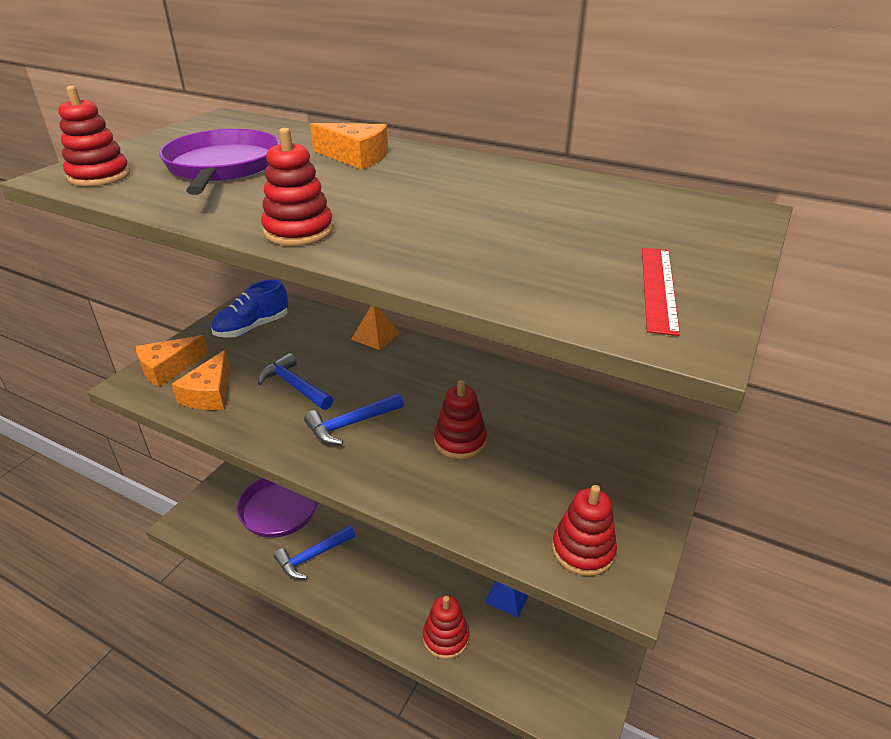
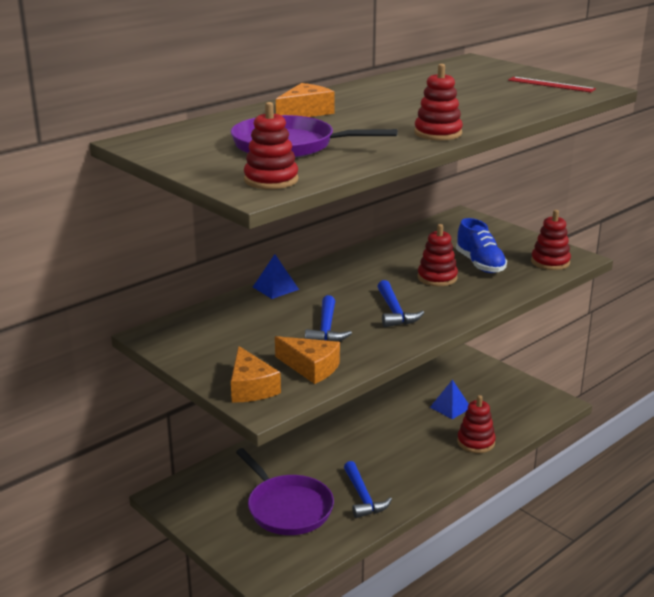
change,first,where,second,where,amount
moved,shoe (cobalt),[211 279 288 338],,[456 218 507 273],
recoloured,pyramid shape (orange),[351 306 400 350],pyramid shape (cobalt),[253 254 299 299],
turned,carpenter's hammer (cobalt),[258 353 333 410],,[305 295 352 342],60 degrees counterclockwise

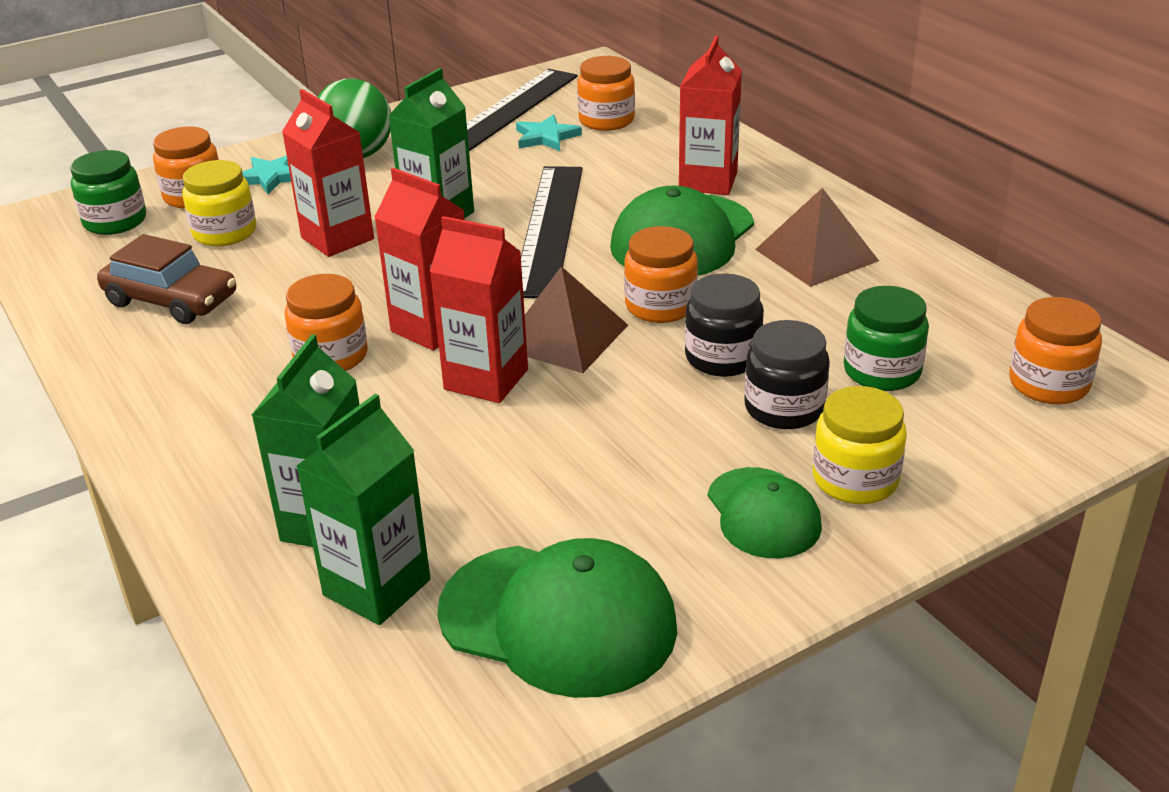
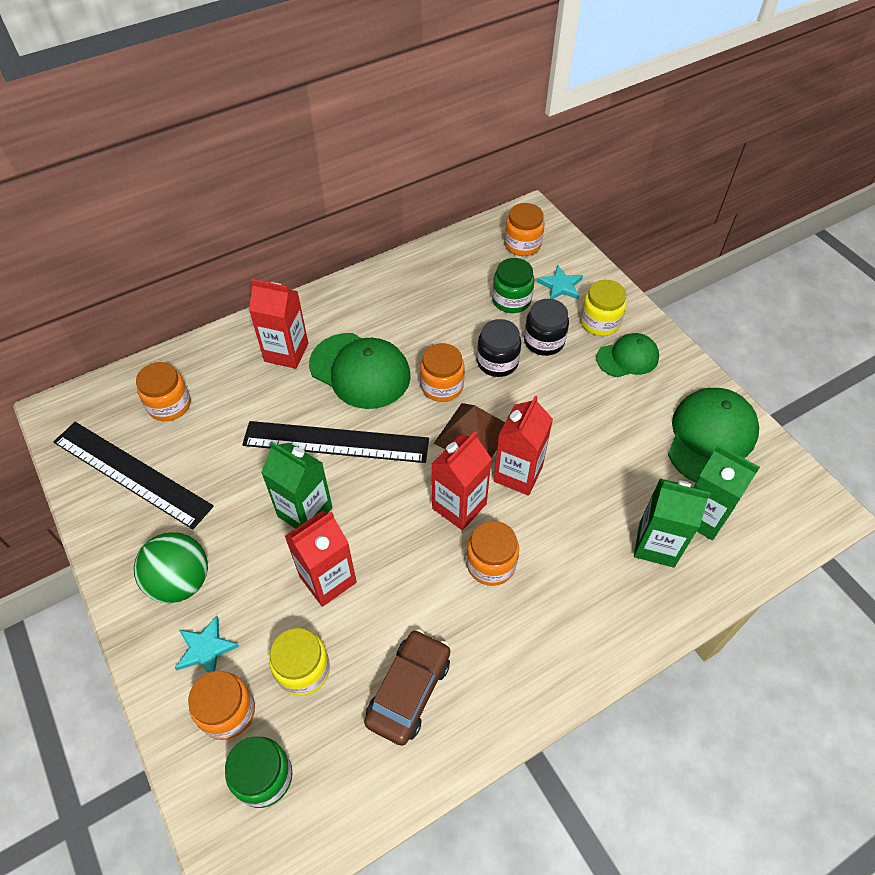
change,first,where,second,where,amount
moved,star (teal),[516 114 582 151],,[537 265 583 299],
removed,pyramid shape (dark brown),[755 188 879 287],,,

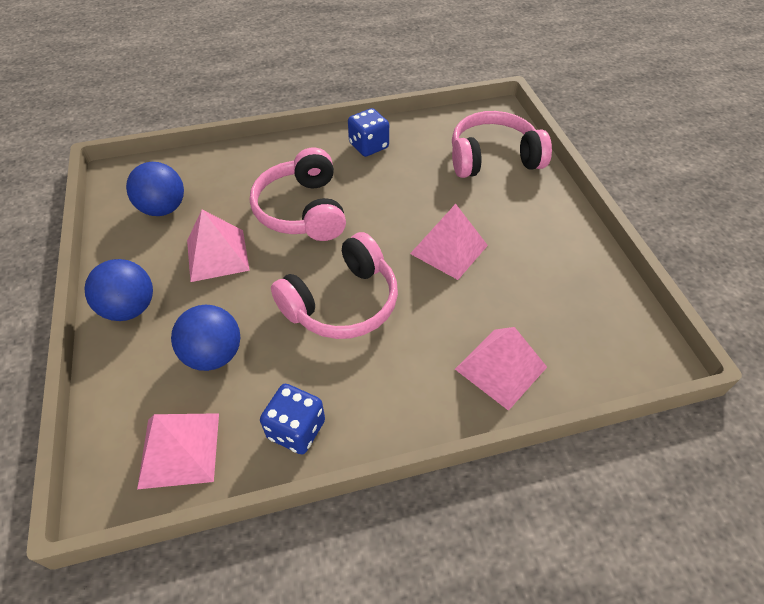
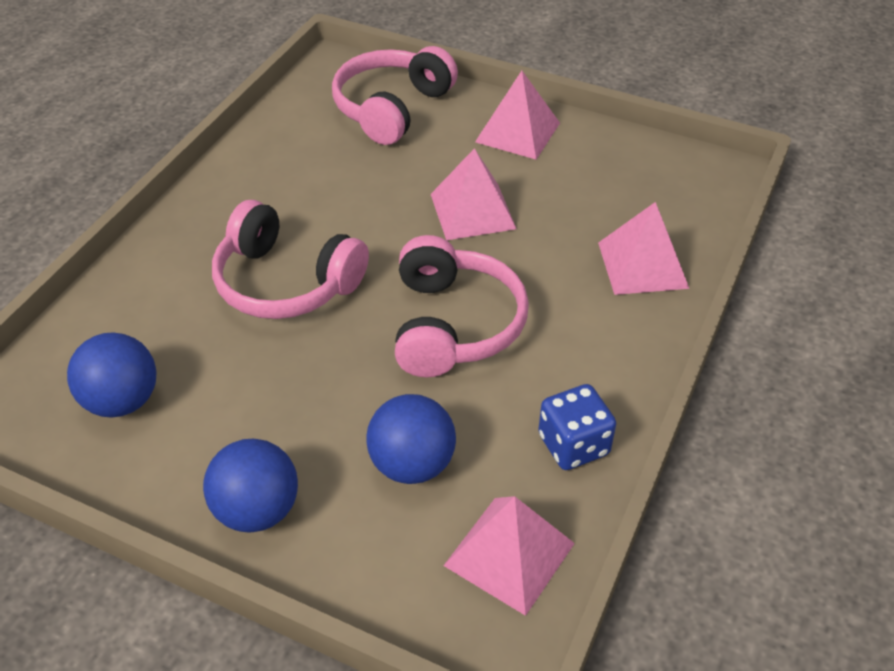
change,first,where,second,where,amount
removed,game die (cobalt),[348 108 389 157],,,
moved,pyramid shape (rose-pink),[187 210 250 282],,[475 71 560 159],

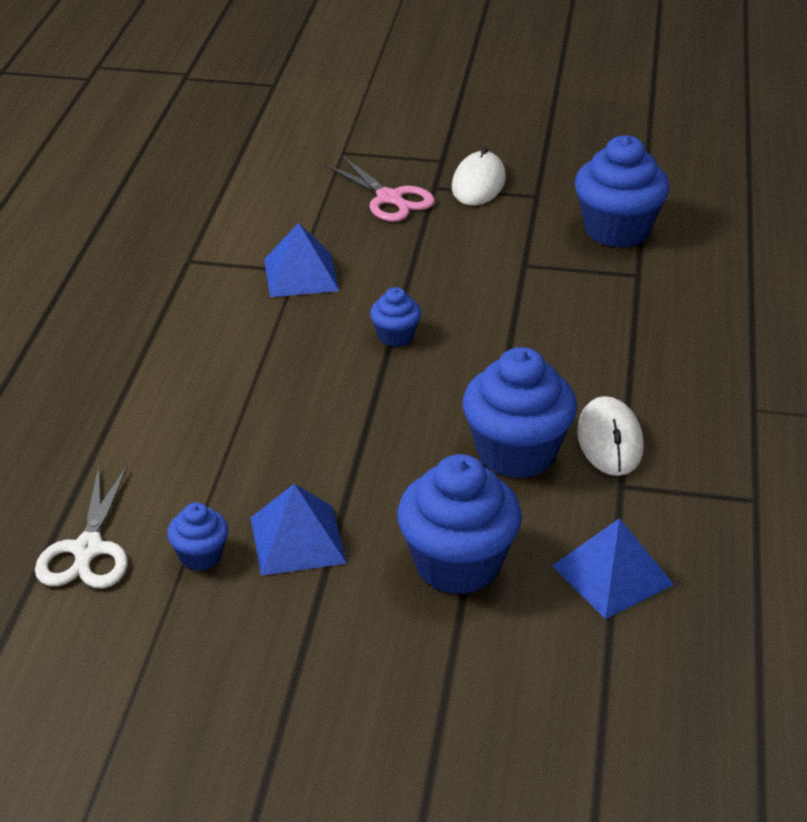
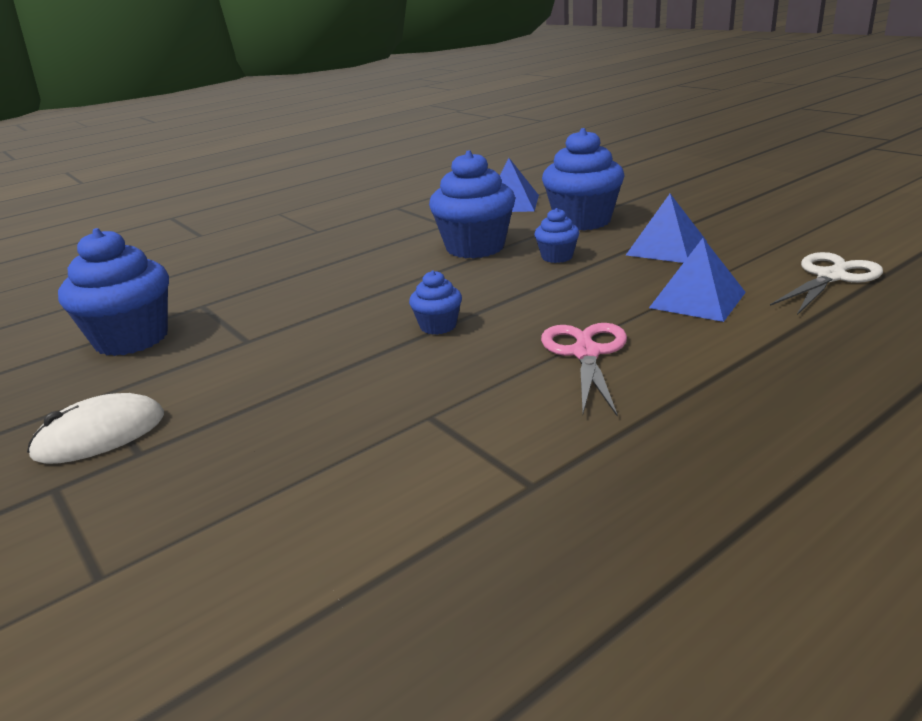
change,first,where,second,where,amount
moved,shears (rose-pink),[324 156 435 222],,[541 323 627 417],
moved,pyramid shape (cobalt),[264 223 339 297],,[649 238 746 322],
removed,mouse (white),[577 396 644 476],,,
moved,muffin (cobalt),[167 503 228 571],,[534 208 579 263],

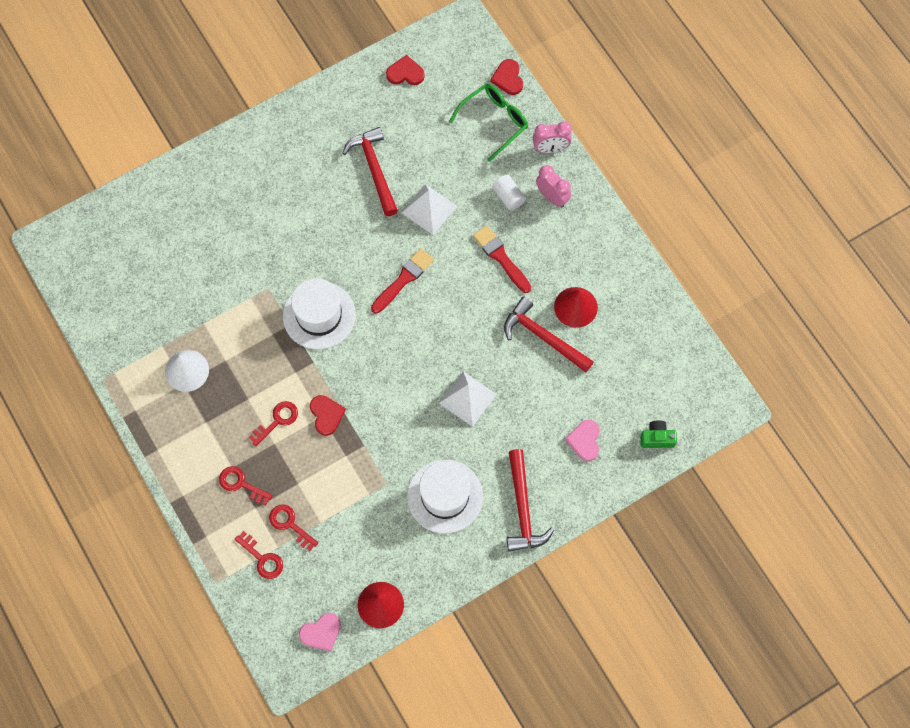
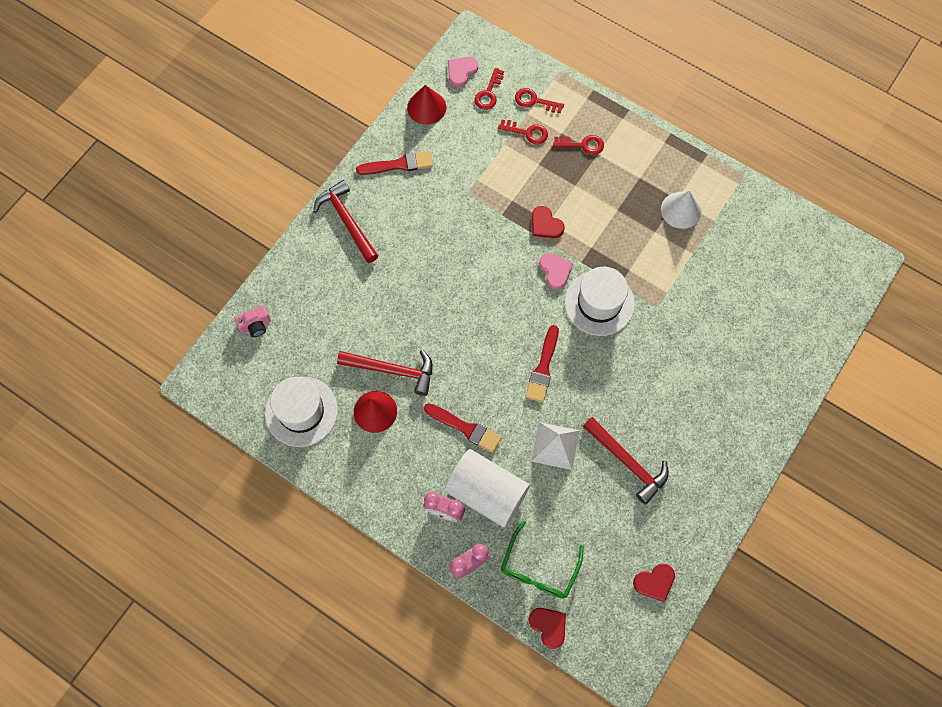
change,first,where,second,where,amount
resized,solid cylinder (white),[492 175 526 211],,[445 449 530 527],x2.19
removed,pyramid shape (white),[439 371 497 427],,,
moved,door key (crimson),[248 401 298 446],,[474 68 504 110],
moved,heart shape (rose-pink),[565 420 600 461],,[539 253 573 289],
recoloured,compact camera (leaf-green),[640 420 677 448],compact camera (rose-pink),[234 305 271 337],
moved,hat (white),[407 460 483 534],,[265 377 338 447],
added,,,paint brush (crimson),[356 151 433 175],

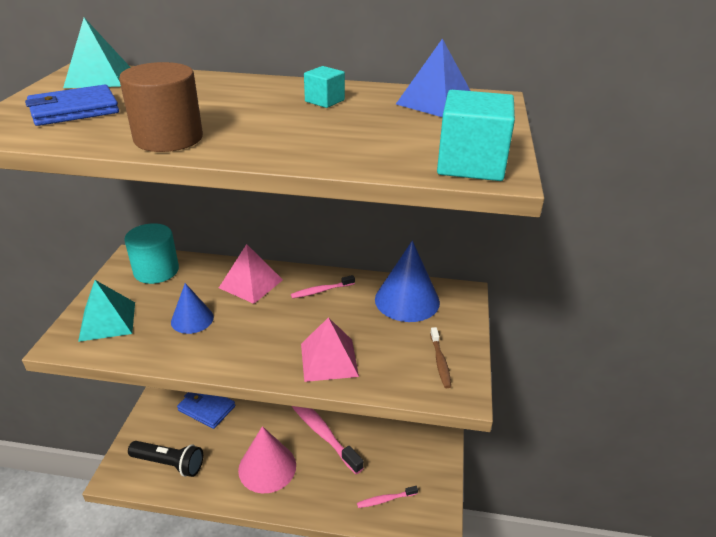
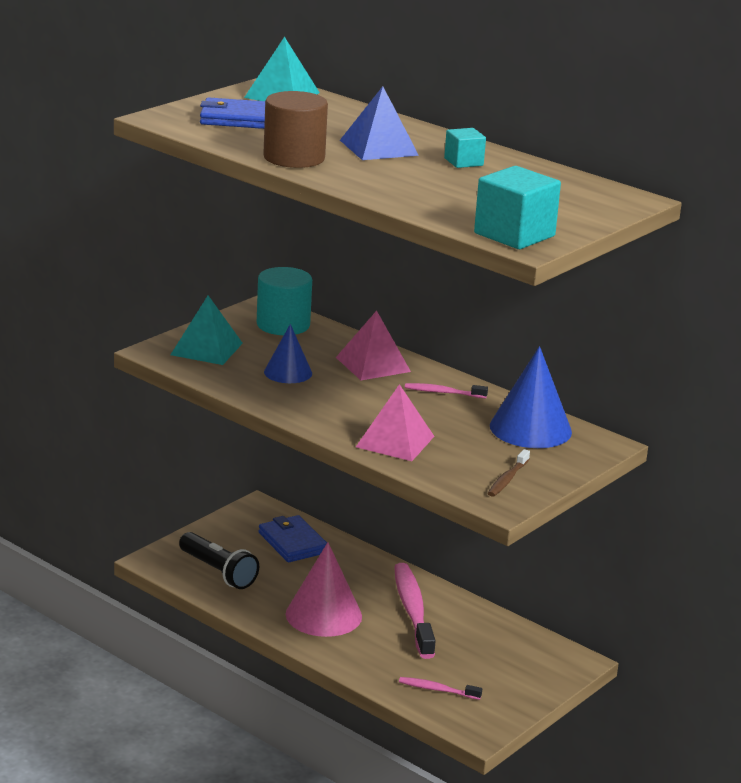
change,first,where,second,where,amount
moved,pyramid shape (cobalt),[396 38 470 117],,[340 86 419 160],

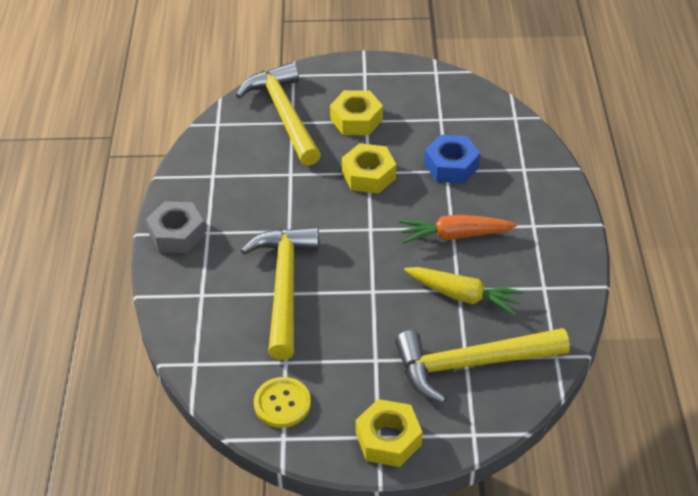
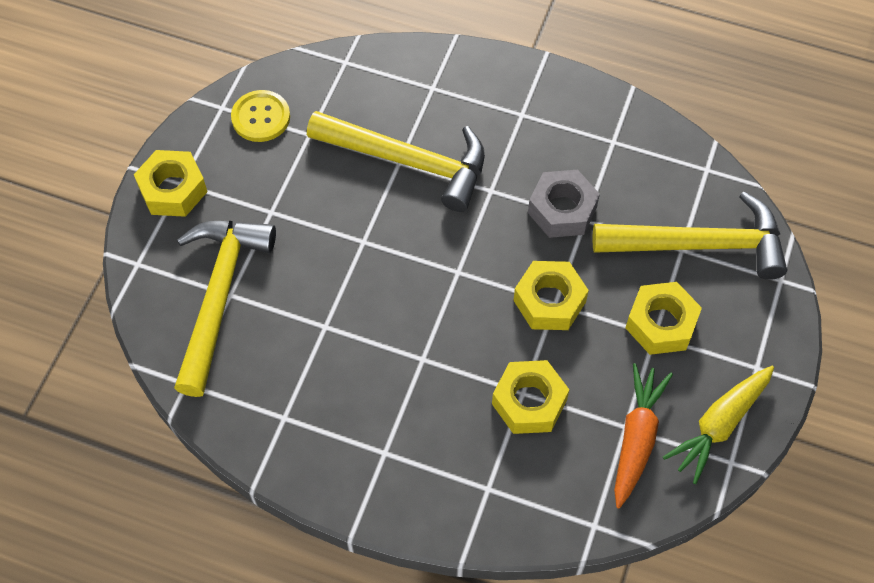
change,first,where,second,where,amount
recoloured,hexagon nut (cobalt),[424 135 480 183],hexagon nut (yellow),[492 360 569 434],
moved,hexagon nut (grey),[146 201 206 253],,[528 170 600 238],
moved,toy carrot (orange),[399 215 517 244],,[614 363 673 509],
moved,toy carrot (yellow),[404 267 524 315],,[663 366 774 484],

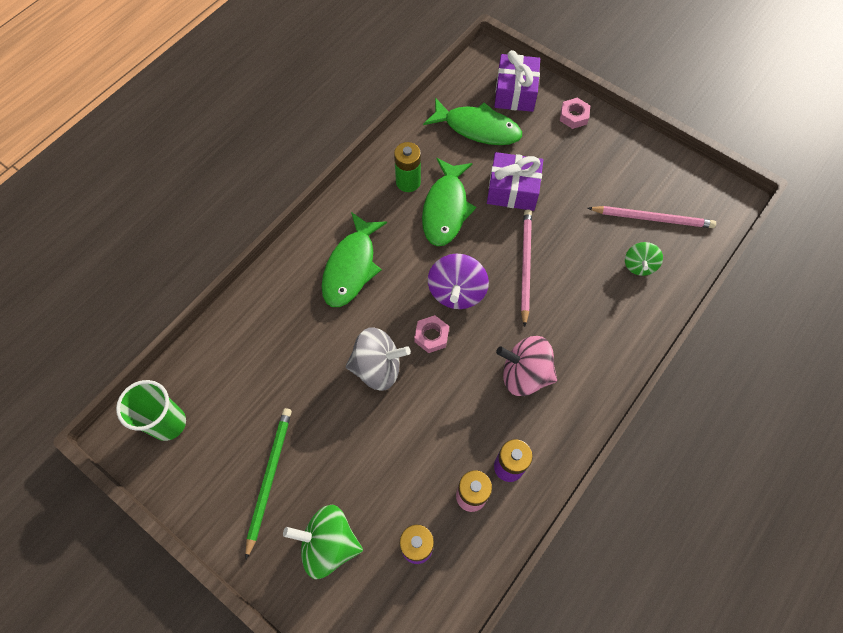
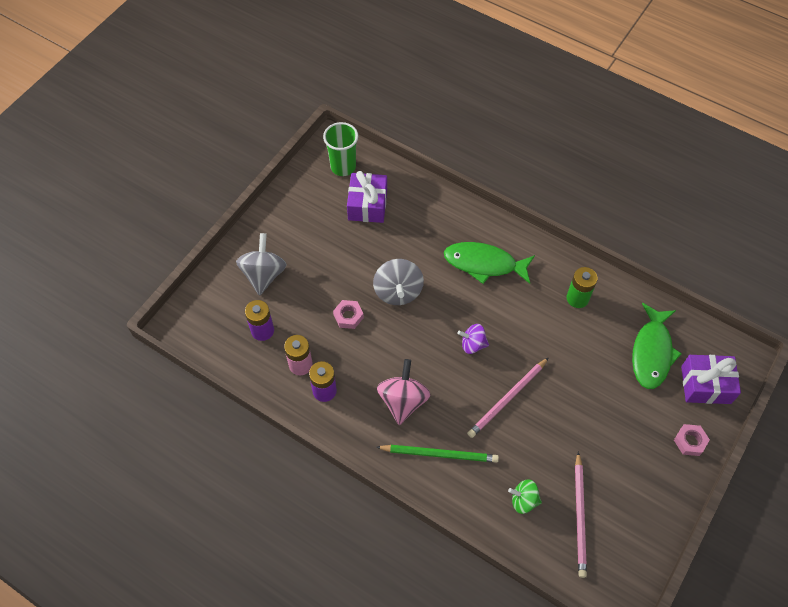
change,first,where,second,where,amount
moved,present (violet),[487 152 543 211],,[347 171 387 223],
removed,toy fish (leaf-green),[422 158 476 246],,,
turned,pencil (rose-pink),[521 209 532 327],,[467 357 549 438],135 degrees clockwise
resized,whirligig (violet),[428 254 489 309],,[457 324 489 354],x0.61
moved,hexagon nut (rose-pink),[414 315 449 353],,[333 300 364 329],
moved,pencil (leaf-green),[245 408 292 559],,[376 445 499 463],
recoloured,whirligig (leaf-green),[283 505 363 579],whirligig (grey),[236 233 287 296],

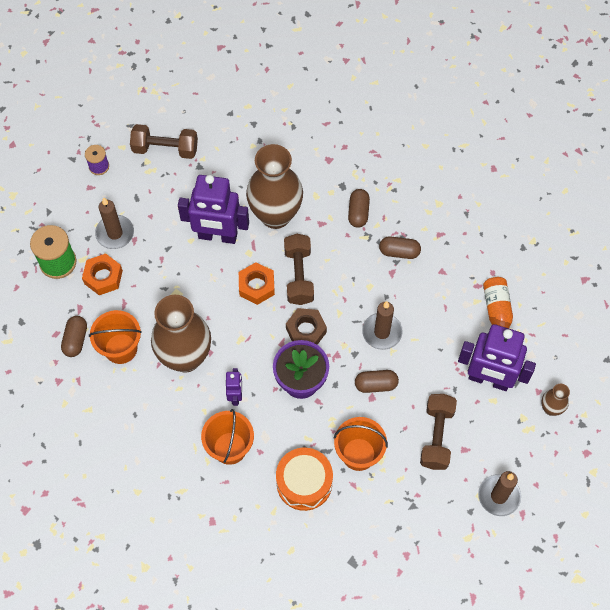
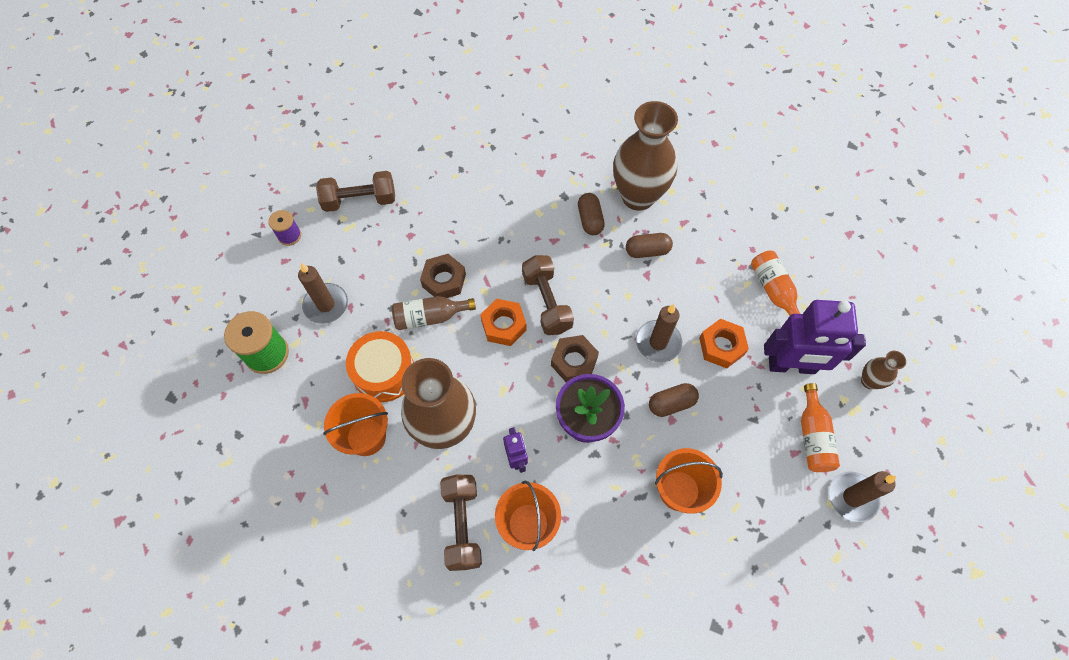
change,first,where,second,where,amount
moved,flower vase (dark brown),[246 144 303 229],,[613 101 678 211],
replaced,toy robot (violet),[178 175 249 244],hexagon nut (dark brown),[420 254 466 298],
moved,hexagon nut (orange),[82 254 123 295],,[699 319 749 368],
removed,pill shape (dark brown),[61 316 87 357],,,
moved,dumbbell (dark brown),[420 394 457 470],,[440 475 482 571],
moved,drum (orange),[276 448 333 511],,[346 331 414 402],
added,,,drink bottle (dark brown),[392 296 476 330],
added,,,drink bottle (orange),[801 383 840 472],

